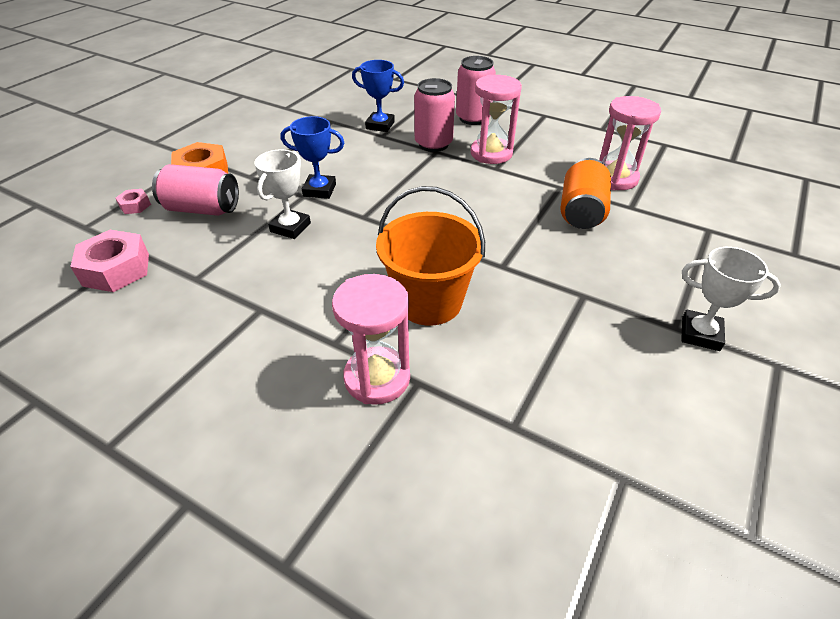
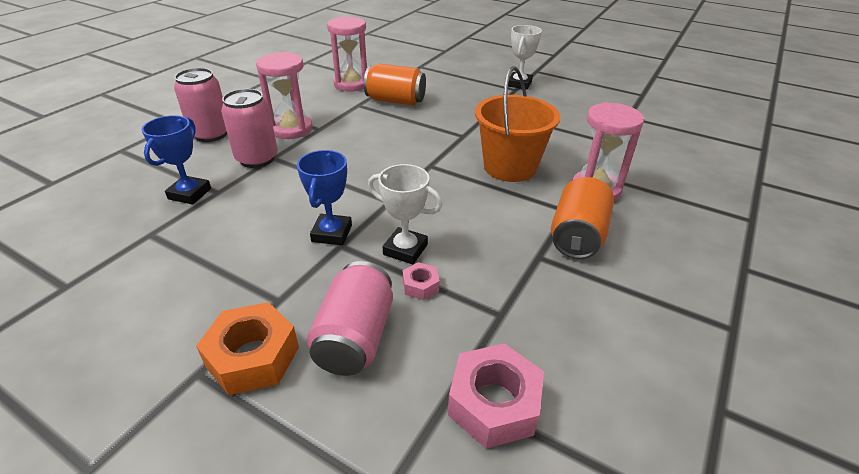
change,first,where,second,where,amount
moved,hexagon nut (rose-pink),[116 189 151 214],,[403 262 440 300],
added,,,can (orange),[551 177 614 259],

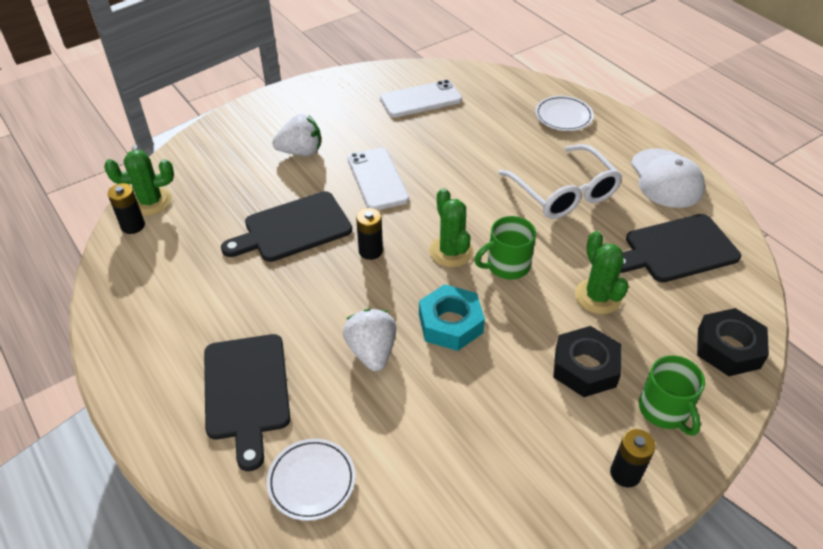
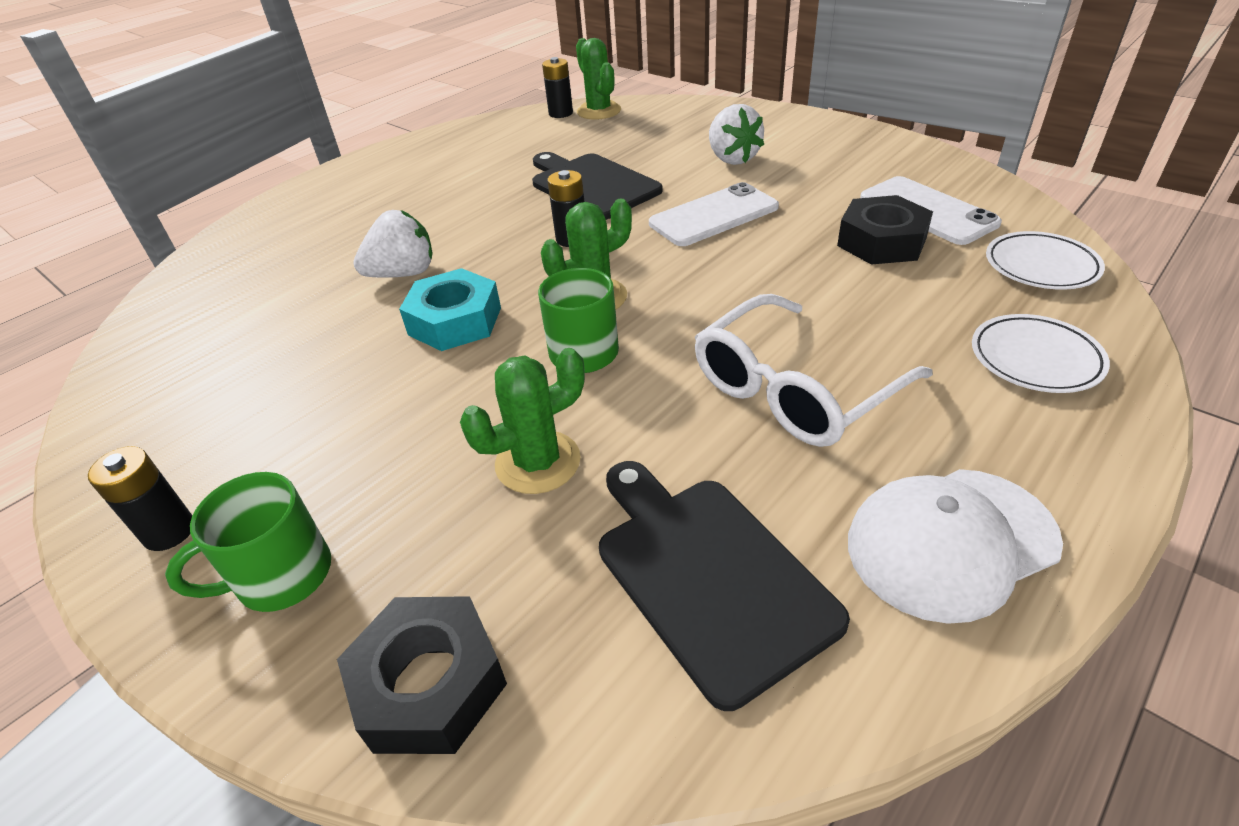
change,first,where,second,where,amount
moved,hexagon nut (jet-black),[553 326 622 397],,[837 195 933 265],
removed,bread board (jet-black),[204 334 290 471],,,
moved,dinner plate (white),[267 439 356 521],,[986 231 1105 290],

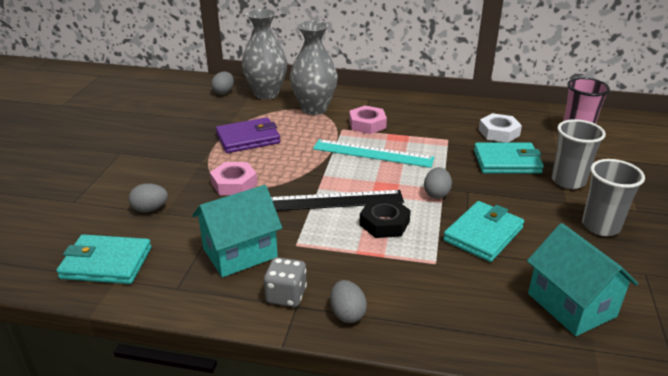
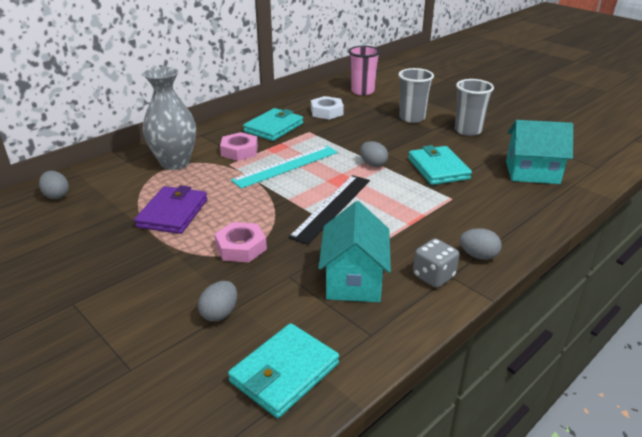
change,first,where,second,where,amount
removed,flower vase (grey),[242 9 287 100],,,
moved,wallet (teal),[474 143 544 173],,[243 108 303 141],
removed,hexagon nut (jet-black),[359 198 411 238],,,

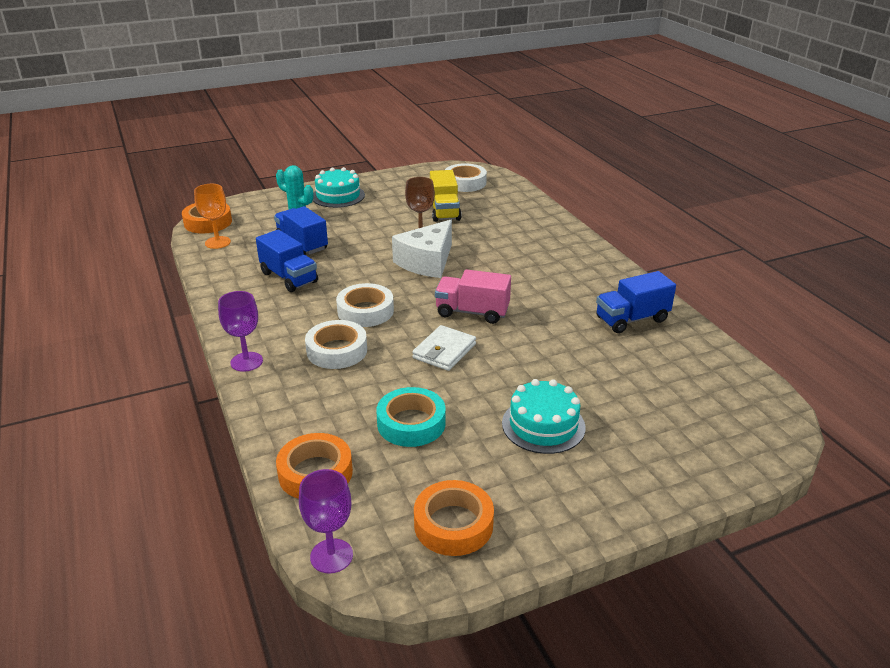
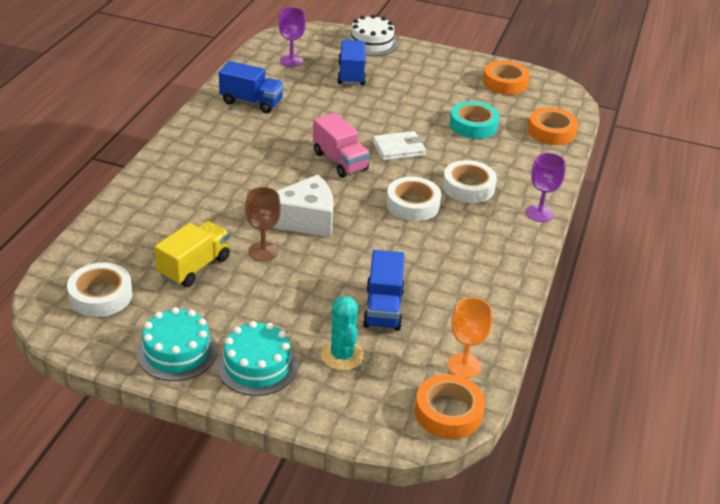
change,first,where,second,where,amount
moved,toy truck (cobalt),[256 229 318 292],,[337 40 366 85],
moved,cake (teal),[502 379 586 454],,[137 307 217 381],
moved,goblet (violet),[299 469 353 573],,[278 7 306 67],
added,,,cake (white),[347 14 398 56],

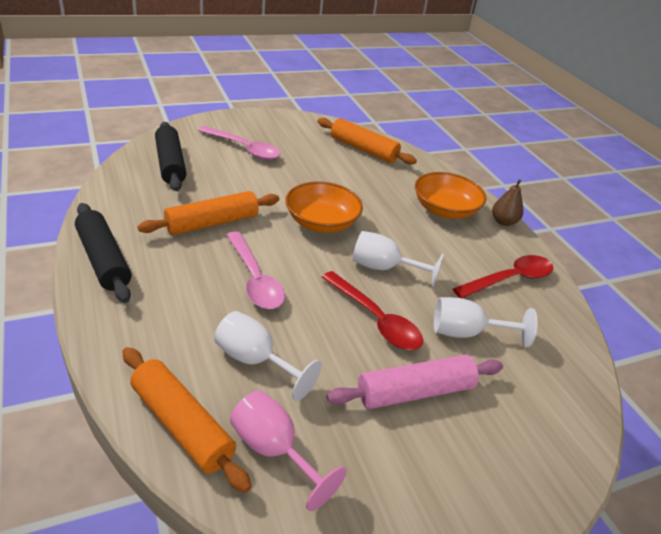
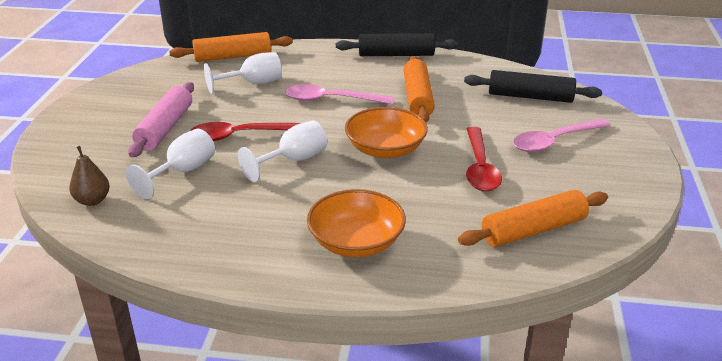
change,first,where,second,where,amount
moved,pear fruit (dark brown),[492 179 523 226],,[69 146 110 206],
moved,tablespoon (crimson),[453 255 553 298],,[466 127 502 192],
removed,goblet (rose-pink),[230 390 347 511],,,

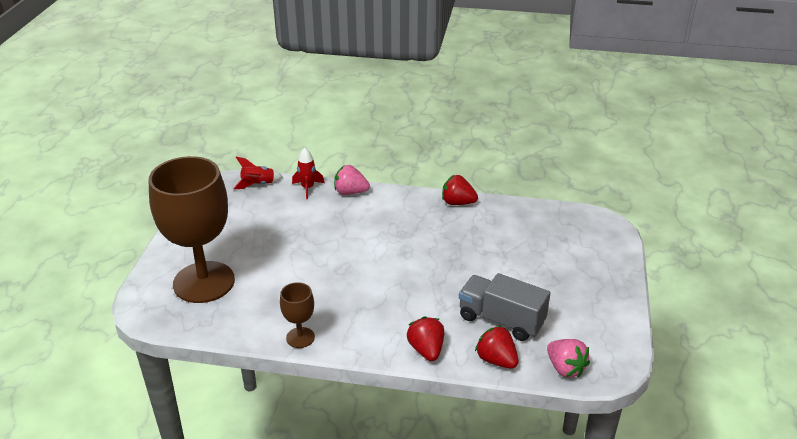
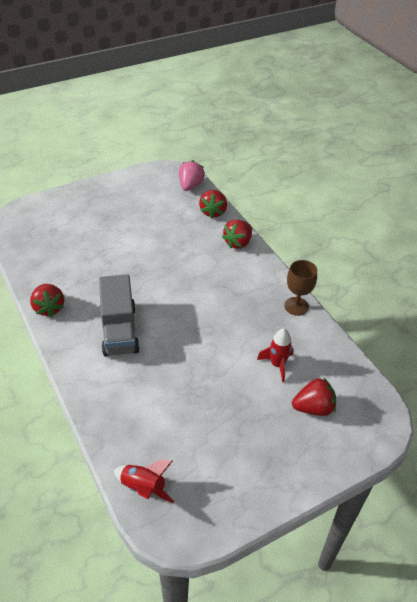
change,first,where,second,where,amount
moved,toy rocket (crimson),[292 148 324 199],,[257 329 294 383],
replaced,goblet (dark brown),[149 156 235 303],berry (crimson),[292 377 336 416],
removed,berry (rose-pink),[334 165 370 195],,,
moved,toy truck (grey),[459 273 550 341],,[99 274 140 357],

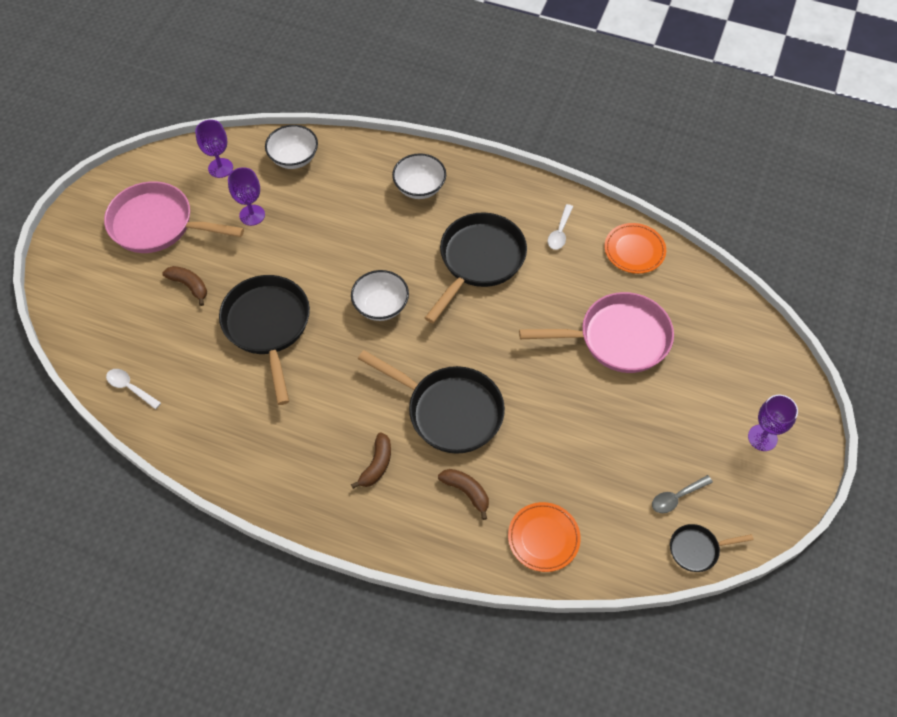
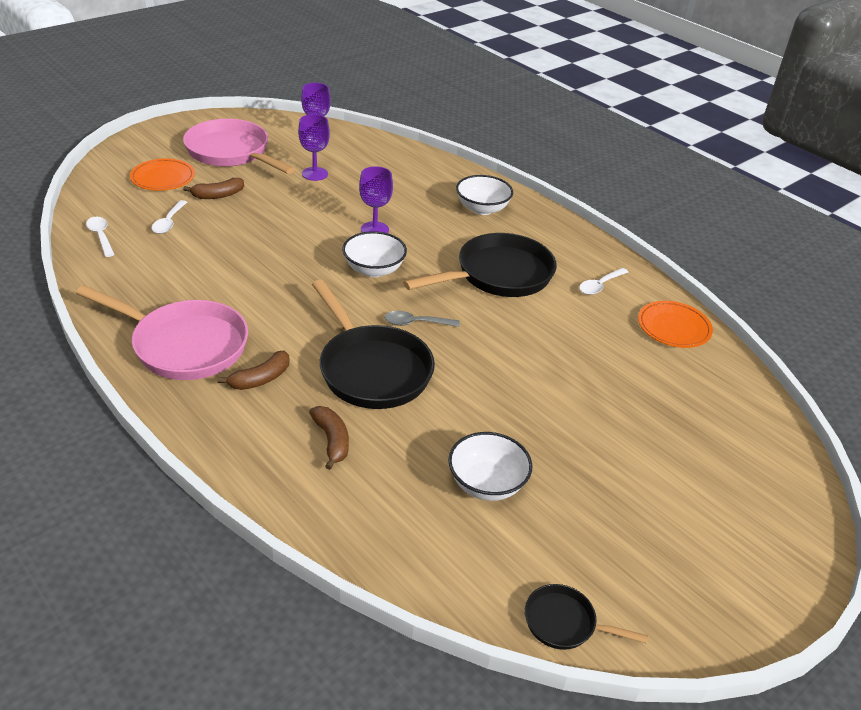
change,first,where,second,where,amount
moved,deep dish (white),[265 125 318 169],,[448 432 532 501],
turned,banana fruit (dark brown),[162 266 207 306],,[183 178 244 199],90 degrees clockwise
removed,pan (jet-black),[219 275 310 405],,,
moved,pan (rose-pink),[519 292 674 373],,[76 285 248 380],
moved,goblet (violet),[748 395 798 451],,[359 166 393 233],
moved,tablespoon (grey),[652 475 713 513],,[384 311 460 327],
moved,dinner plate (orange),[508 502 581 572],,[130 158 195 191],
added,,,tablespoon (white),[152 200 187 234],

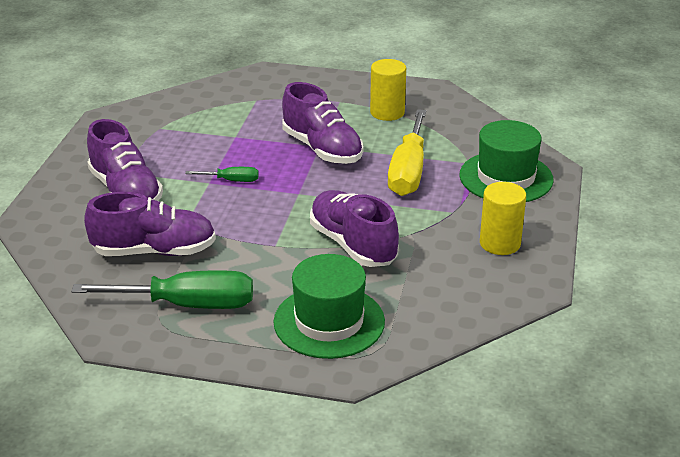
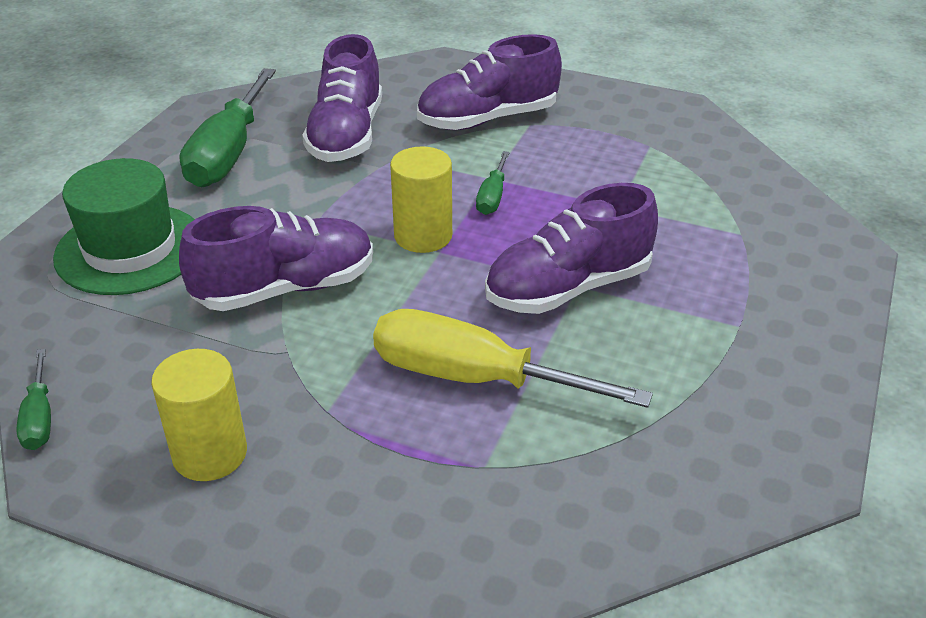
change,first,where,second,where,amount
moved,solid cylinder (yellow),[370 59 406 121],,[390 147 452 253],
removed,hat (leaf-green),[460 120 554 202],,,
added,,,screwdriver (leaf-green),[16 349 51 450],

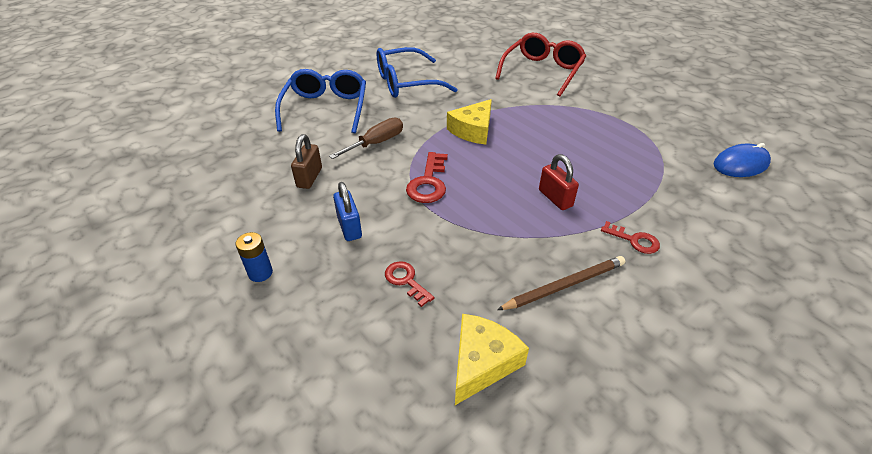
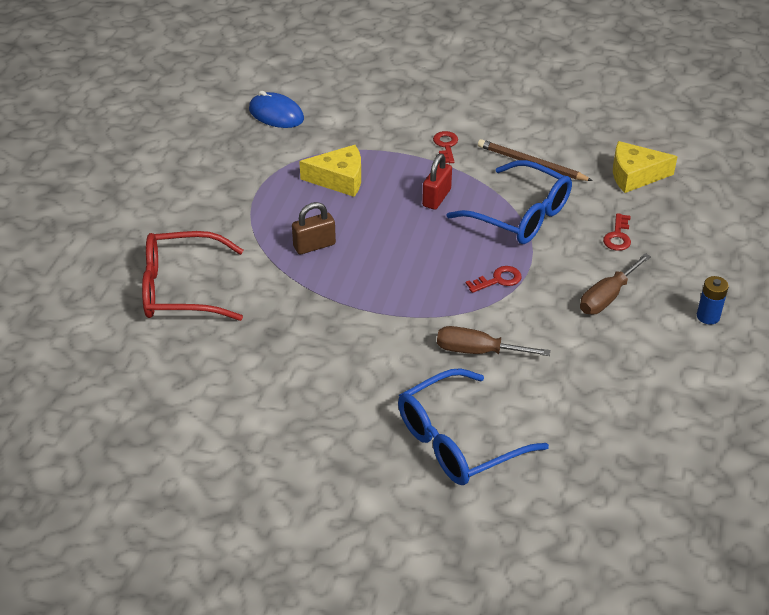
change,first,where,second,where,amount
moved,spectacles (cobalt),[377 47 458 98],,[446 160 572 244],
moved,cheese (yellow),[447 99 492 145],,[299 145 361 197],
moved,small lock (dark brown),[291 134 322 189],,[292 202 336 254],
resized,door key (crimson),[406 152 448 203],,[466 266 522 293],x0.64
replaced,small lock (cobalt),[333 182 362 241],screwdriver (dark brown),[580 253 651 315],

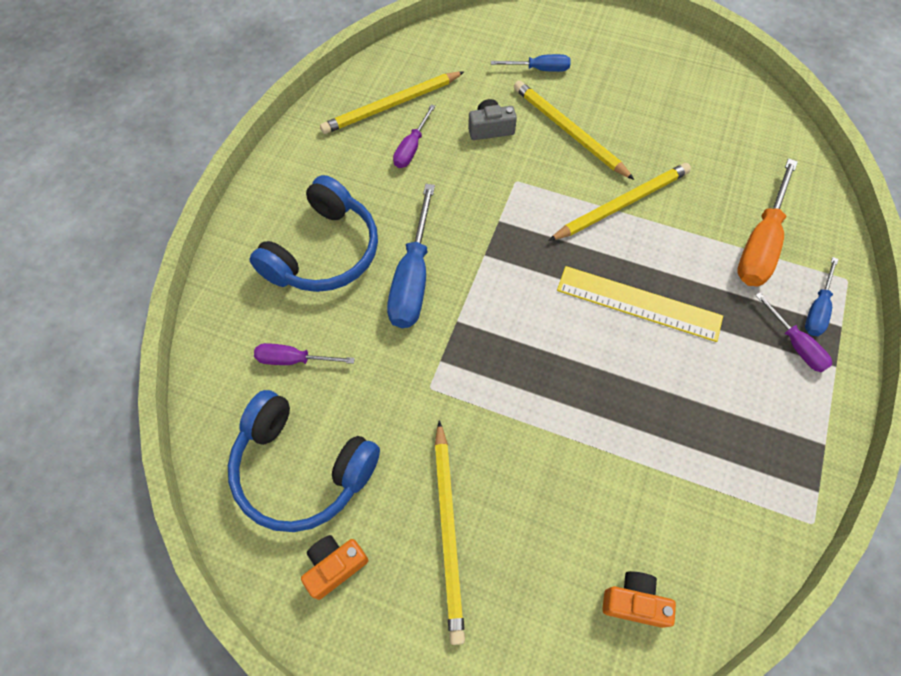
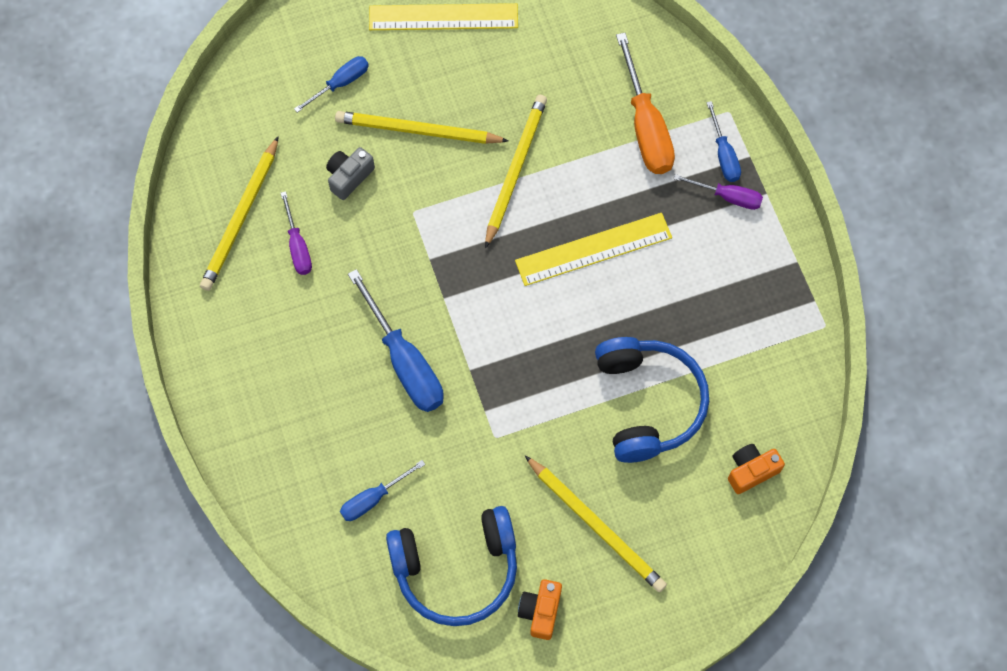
change,first,where,second,where,amount
moved,over-ear headphones (cobalt),[249 175 378 292],,[595 337 709 463],
recoloured,screwdriver (violet),[254 343 355 365],screwdriver (cobalt),[340 460 425 521],
added,,,measuring stick (yellow),[369 3 518 30],

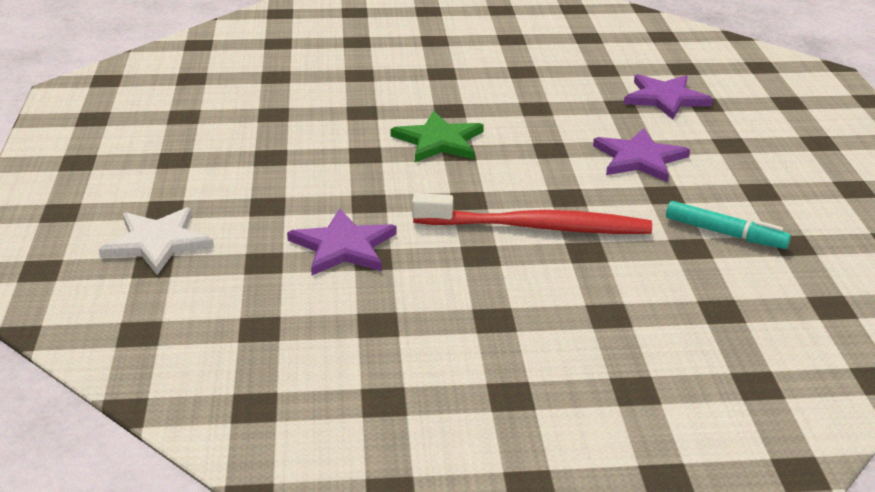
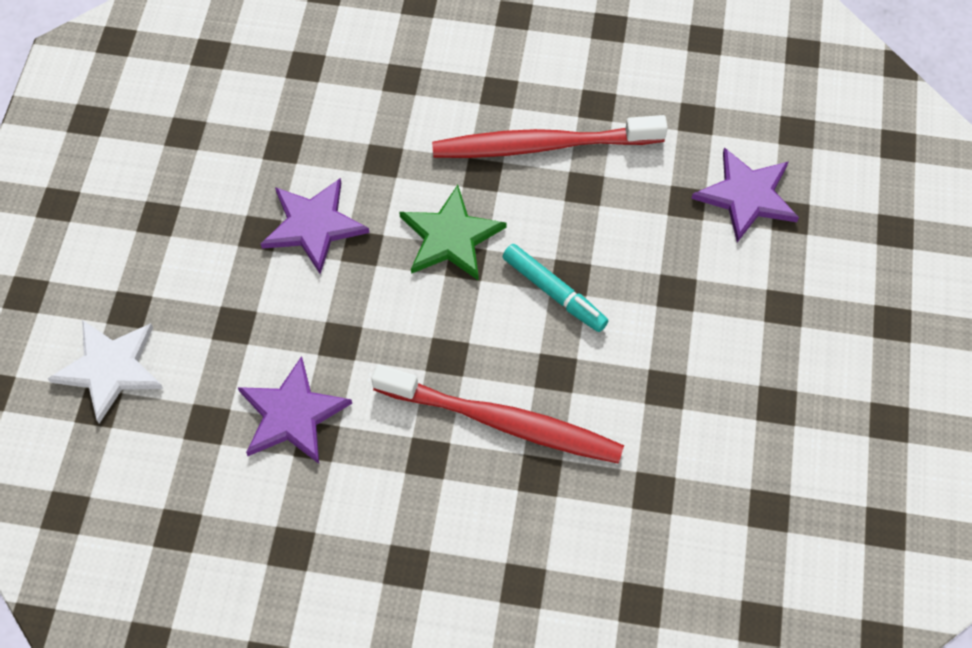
change,first,where,second,where,amount
moved,star (violet),[593 128 690 182],,[261 178 370 274],
moved,marker pen (teal),[666 201 791 249],,[503 244 608 332],
added,,,dental brush (crimson),[432 115 668 158],

